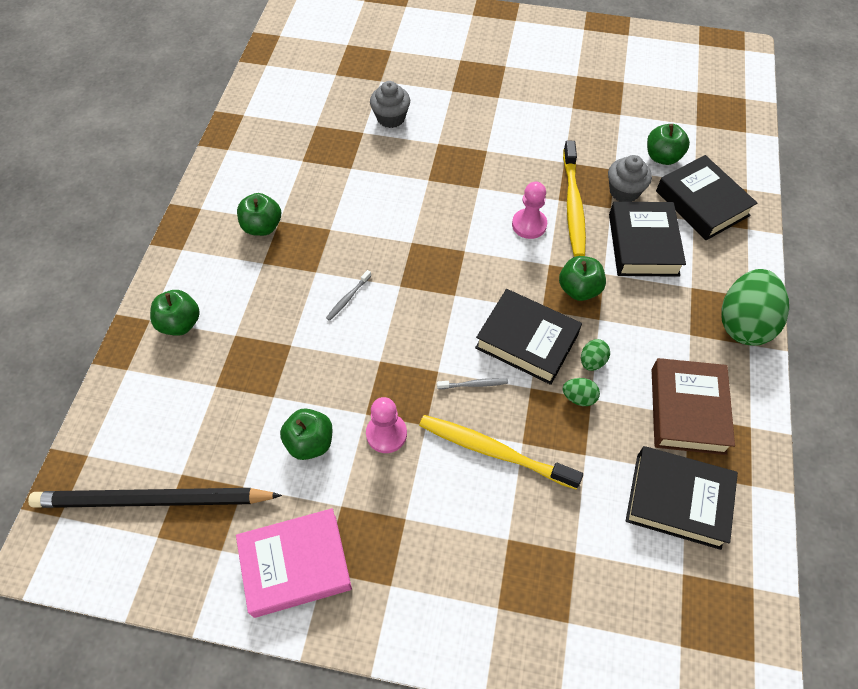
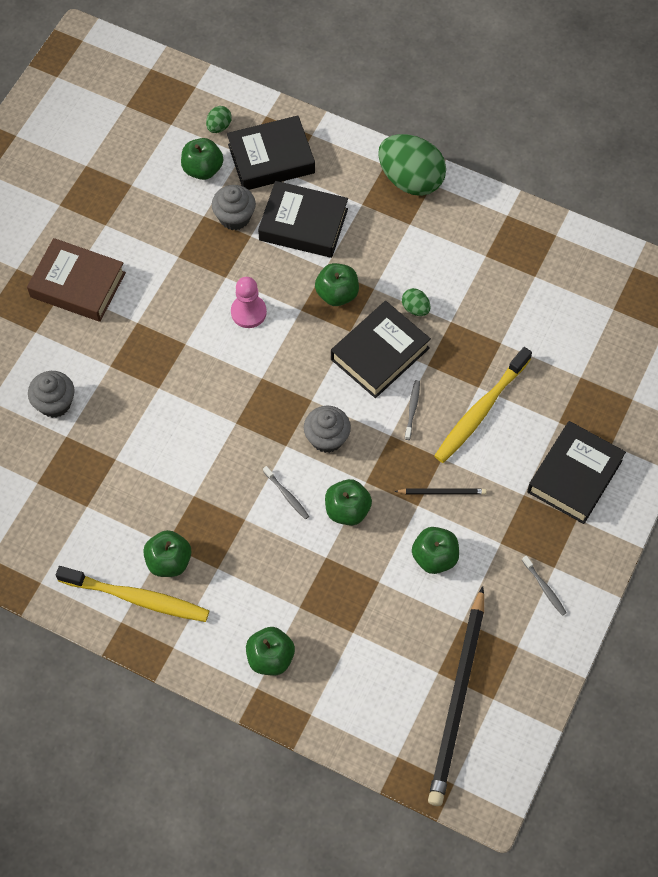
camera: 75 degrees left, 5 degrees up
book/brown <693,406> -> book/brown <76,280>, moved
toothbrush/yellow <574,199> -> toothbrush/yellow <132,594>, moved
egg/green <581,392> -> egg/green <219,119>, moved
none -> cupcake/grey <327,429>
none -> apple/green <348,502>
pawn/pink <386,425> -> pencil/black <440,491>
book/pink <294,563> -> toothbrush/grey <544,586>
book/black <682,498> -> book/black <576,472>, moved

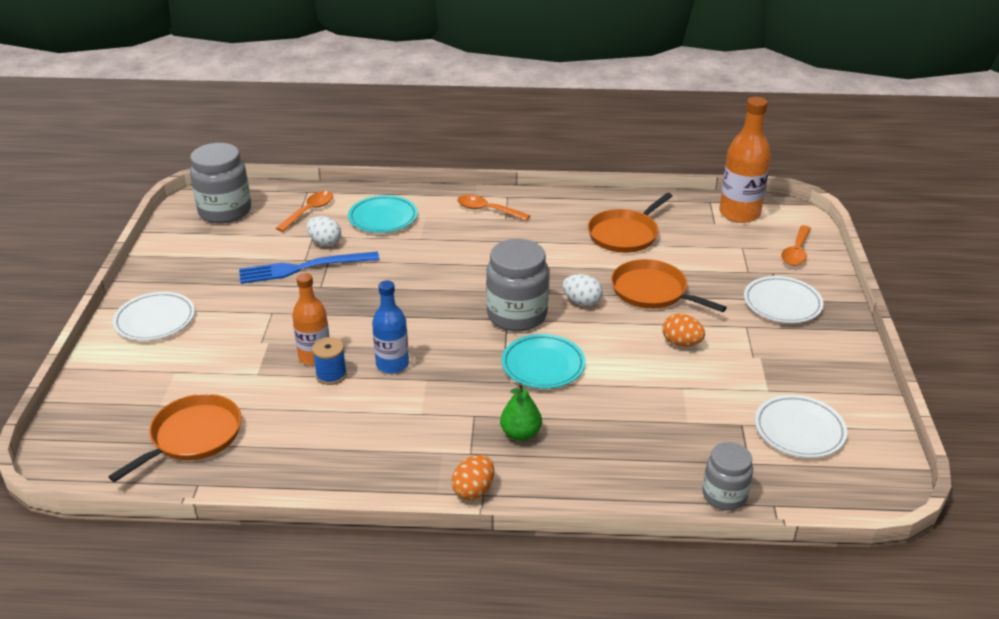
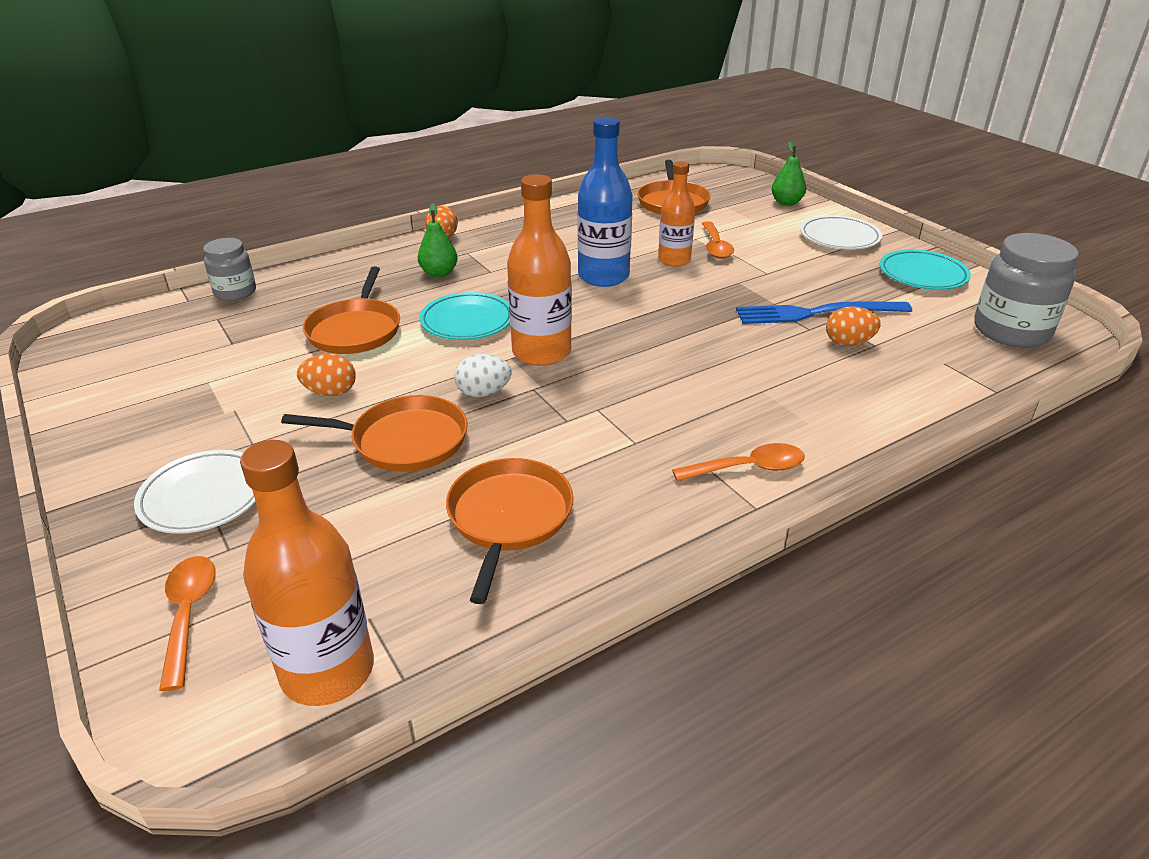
camera: 145 degrees right, 0 degrees up
none -> pan/orange <351,310>
jar/grey <517,285> -> bottle/orange <539,270>
bottle/blue <390,327> -> bottle/blue <605,202>, x1.52
spoon/orange <304,211> -> spoon/orange <717,240>, moved
fork/blue <309,267> -> fork/blue <824,313>, 135 degrees counterclockwise
none -> pear/green <789,173>
egg/white <323,231> -> egg/orange <853,326>
plate/turquoise <383,214> -> plate/turquoise <925,270>, moved
spool/blue <329,361> -> none
plate/white <801,426> -> none

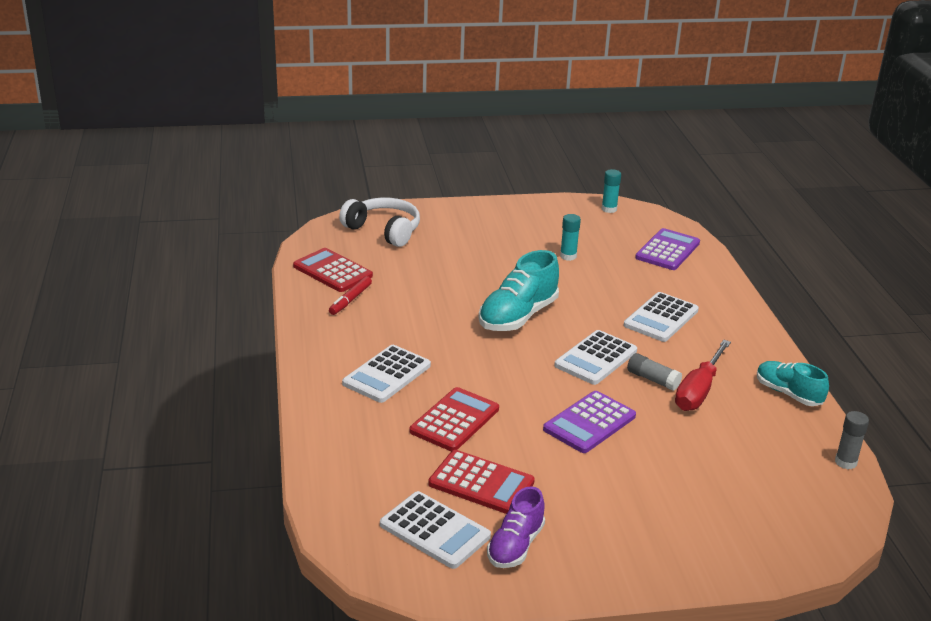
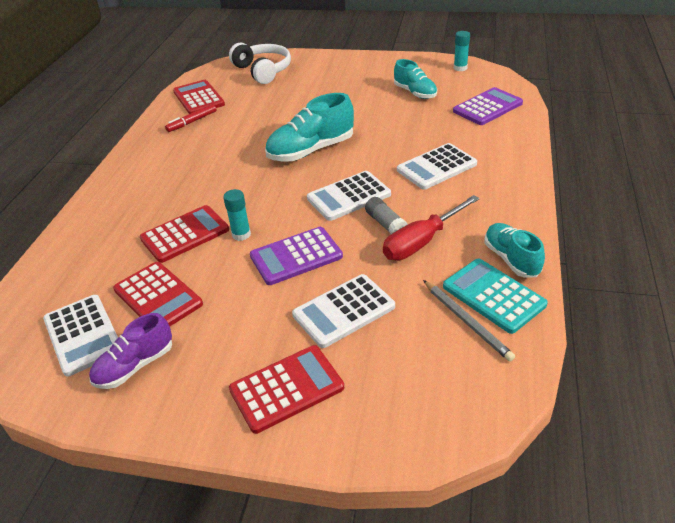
camera: 25 degrees right, 10 degrees up
glue stick/turquoise <570,237> -> glue stick/turquoise <237,215>, moved
none -> calculator/red <286,389>
calculator/white <386,374> -> calculator/white <343,311>, moved
none -> shoe/turquoise <415,79>
none -> pencil/grey <469,321>
none -> calculator/turquoise <495,296>
glue stick/grey <852,440> -> none

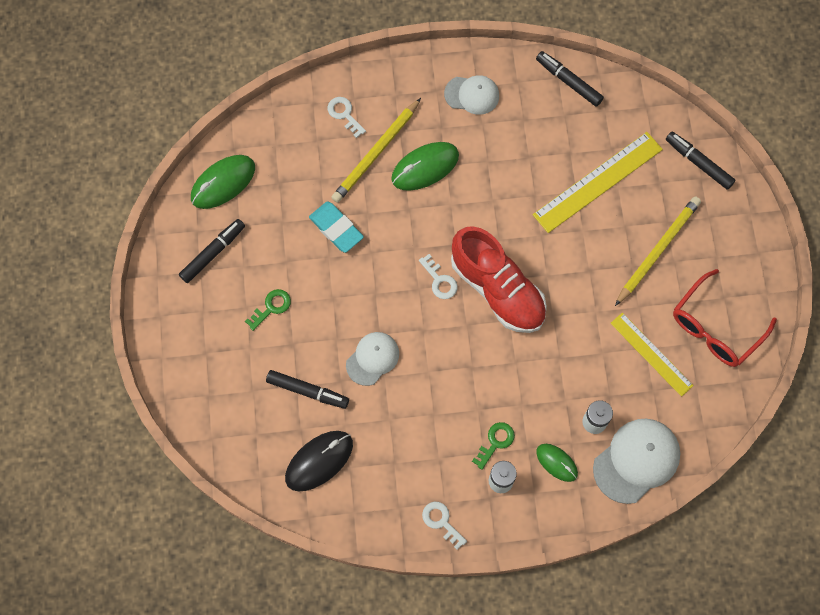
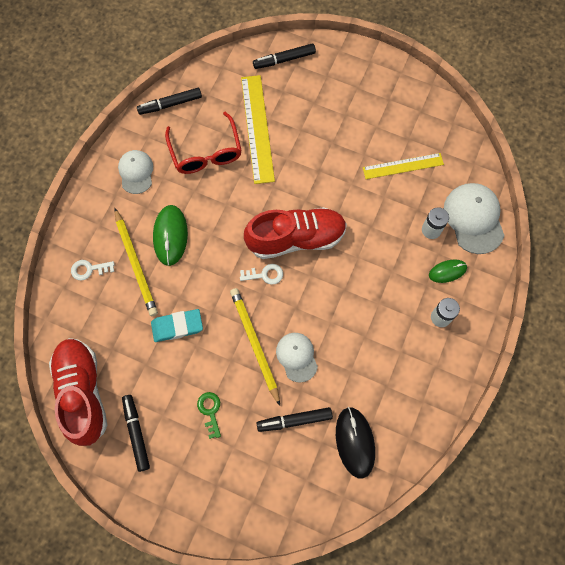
camera: 60 degrees left, 0 degrees up
mouse/green <223,182> -> shoe/red <78,392>
cap/white <471,95> -> cap/white <135,172>, 45 degrees counterclockwise
glasses/red <725,318> -> glasses/red <203,143>, moved
pencil/yellow <658,251> -> pencil/yellow <255,347>, moved
marker/black <307,389> -> marker/black <295,419>, 150 degrees counterclockwise
key/white <444,526> -> none
key/green <493,446> -> none

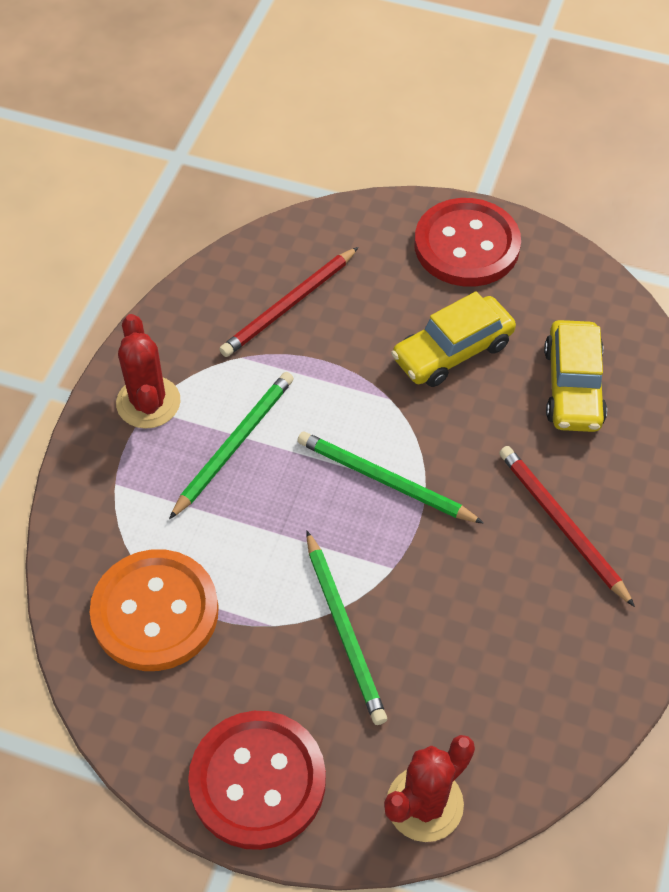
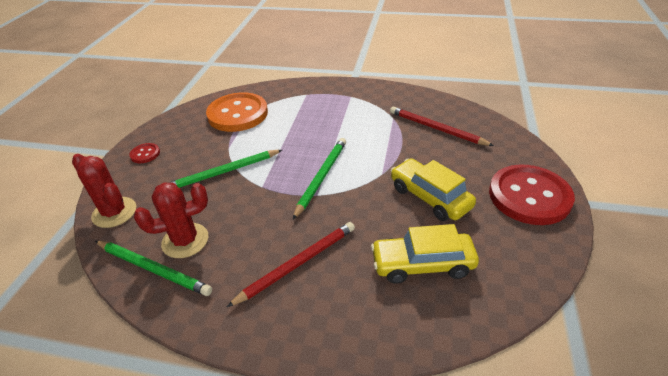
camera: 85 degrees right, 15 degrees down
pencil/green <231,445> -> pencil/green <153,268>, moved
button/red <257,780> -> button/red <144,153>, x0.43
cactus/red <148,371> -> cactus/red <171,220>, moved

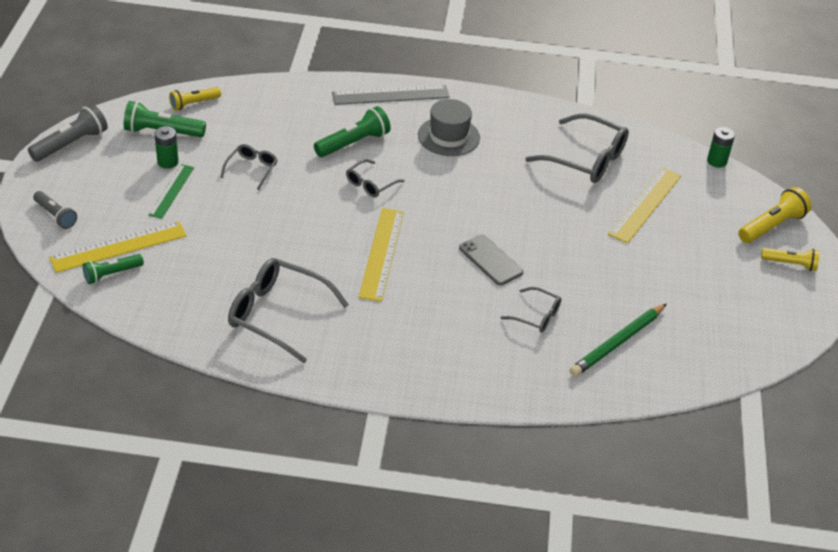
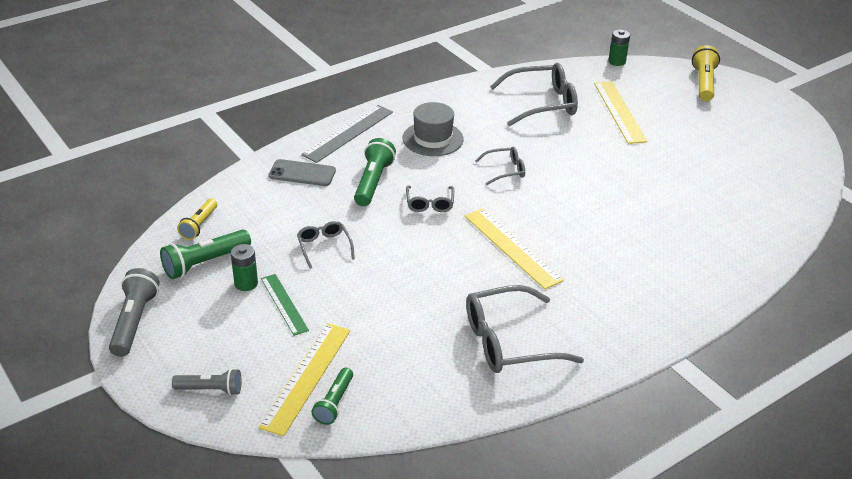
camera: 40 degrees left, 5 degrees down
phone/grey <491,260> -> phone/grey <302,172>, moved
glasses/grey <531,309> -> glasses/grey <500,165>, moved
pencil/green <618,340> -> none
flashlight/yellow <790,259> -> none

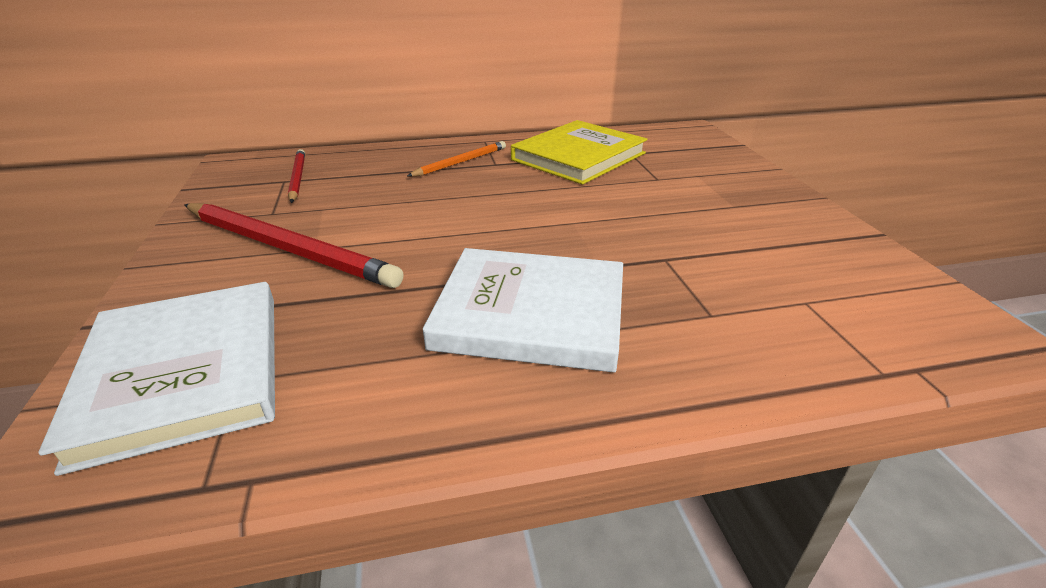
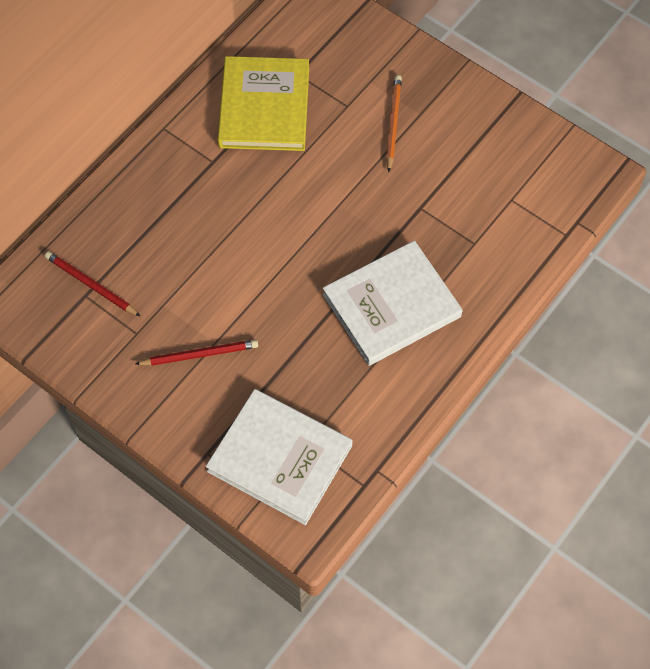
camera: 40 degrees left, 30 degrees up
pencil/red <293,245> -> pencil/red <196,352>, x0.54
pencil/orange <456,159> -> pencil/orange <394,123>, moved

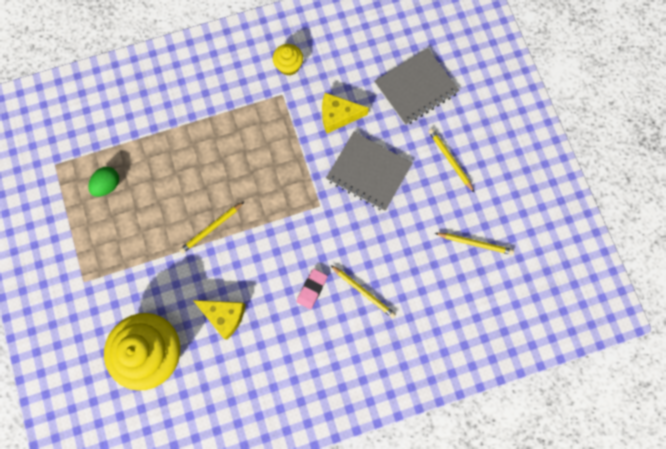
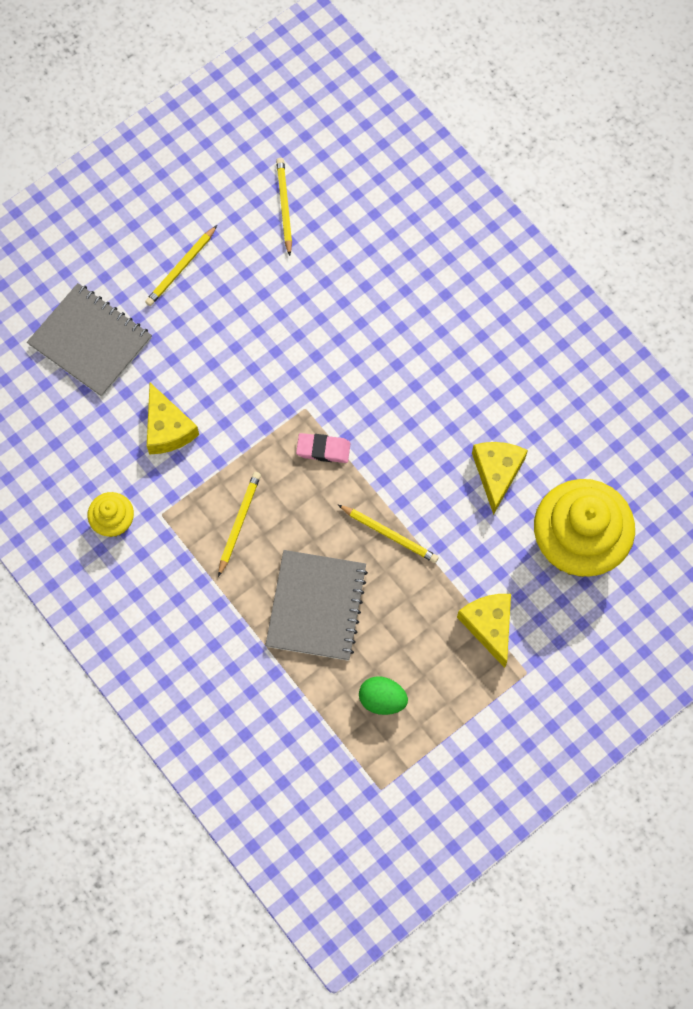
camera: 110 degrees left, 5 degrees down
pencil/yellow <363,291> -> pencil/yellow <239,524>, moved
notebook/grey <369,171> -> notebook/grey <316,605>, moved
eraser/pink <312,289> -> eraser/pink <323,448>, moved
none -> cheese/yellow <484,631>

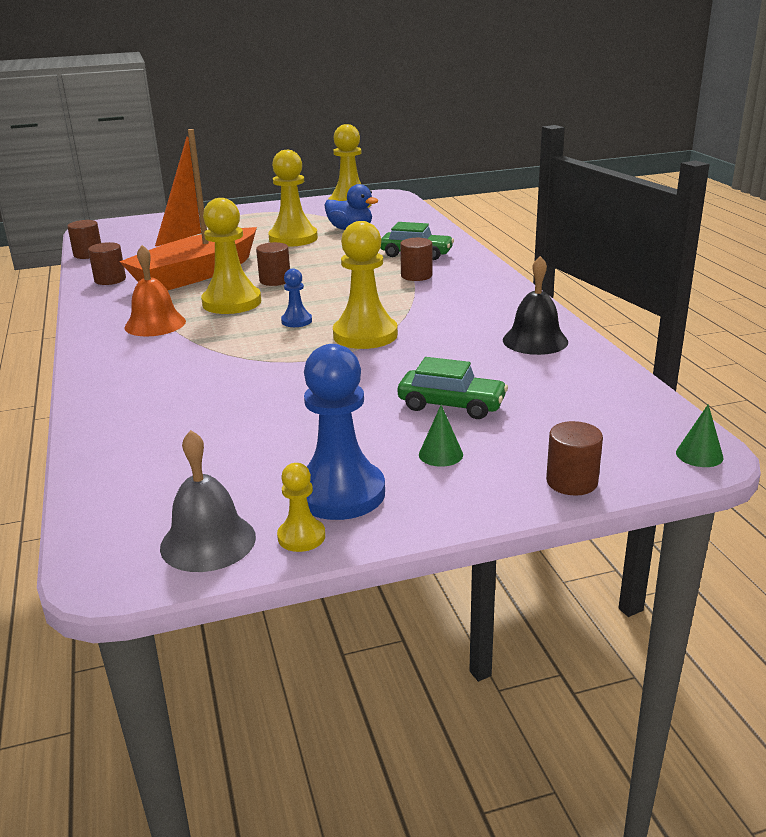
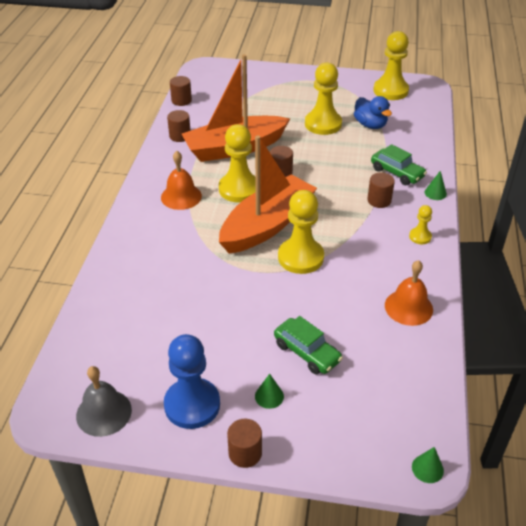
camera: 25 degrees right, 15 degrees up
pawn/blue <296,298> -> boat/orange <268,194>
cylinder/brown <574,458> -> cylinder/brown <244,443>, moved
bell/black <535,305> -> bell/orange <409,293>
pawn/yellow <301,507> -> pawn/yellow <420,224>, moved
none -> cone/green <436,185>

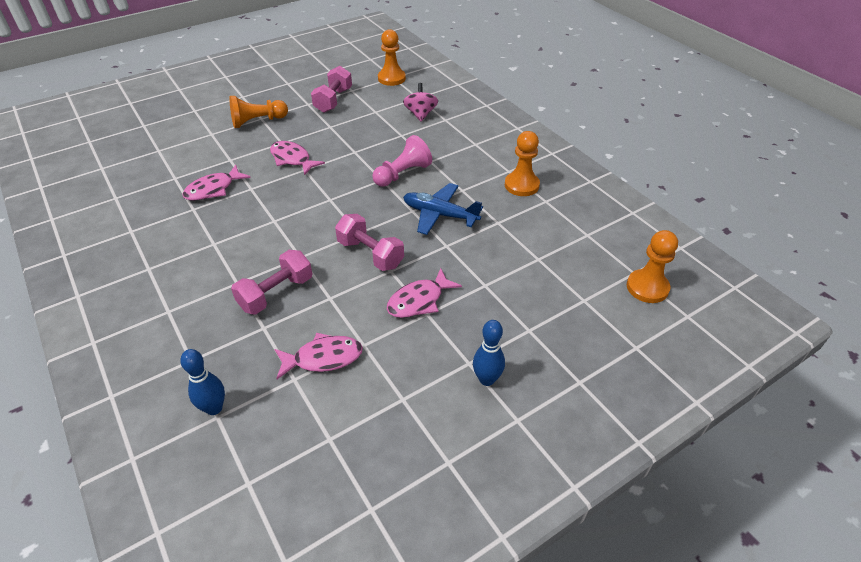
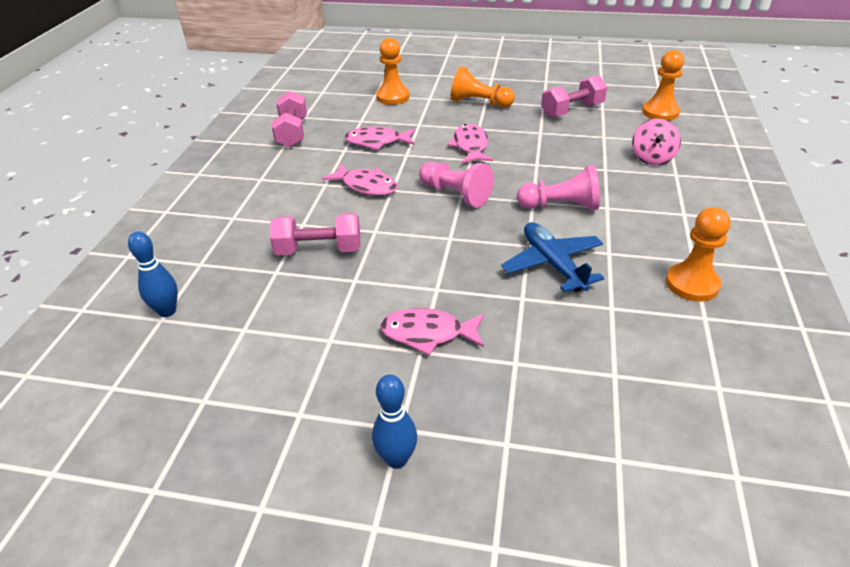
camera: 45 degrees right, 5 degrees down
dumbbell/pink <369,242> -> dumbbell/pink <289,119>, moved
fish/pink <319,356> -> fish/pink <360,179>, moved
pawn/orange <652,266> -> pawn/orange <392,71>, moved
none -> pawn/pink <456,184>
spinning top/pink <420,102> -> spinning top/pink <656,142>, 150 degrees clockwise

